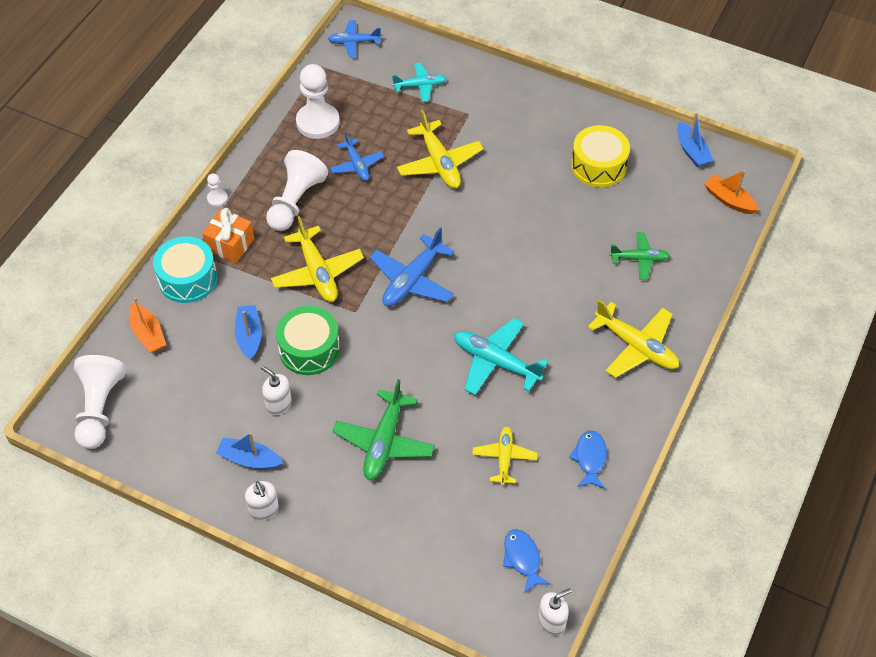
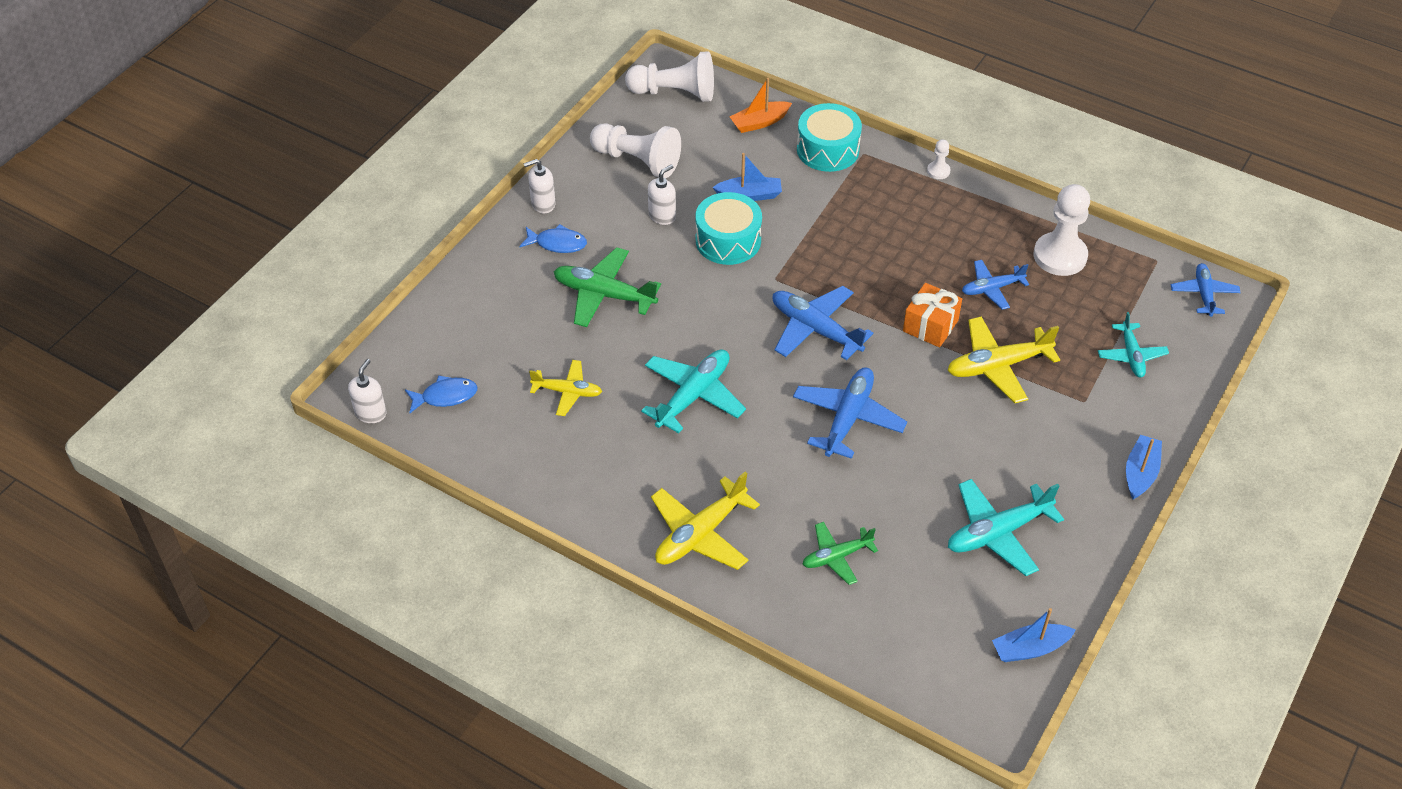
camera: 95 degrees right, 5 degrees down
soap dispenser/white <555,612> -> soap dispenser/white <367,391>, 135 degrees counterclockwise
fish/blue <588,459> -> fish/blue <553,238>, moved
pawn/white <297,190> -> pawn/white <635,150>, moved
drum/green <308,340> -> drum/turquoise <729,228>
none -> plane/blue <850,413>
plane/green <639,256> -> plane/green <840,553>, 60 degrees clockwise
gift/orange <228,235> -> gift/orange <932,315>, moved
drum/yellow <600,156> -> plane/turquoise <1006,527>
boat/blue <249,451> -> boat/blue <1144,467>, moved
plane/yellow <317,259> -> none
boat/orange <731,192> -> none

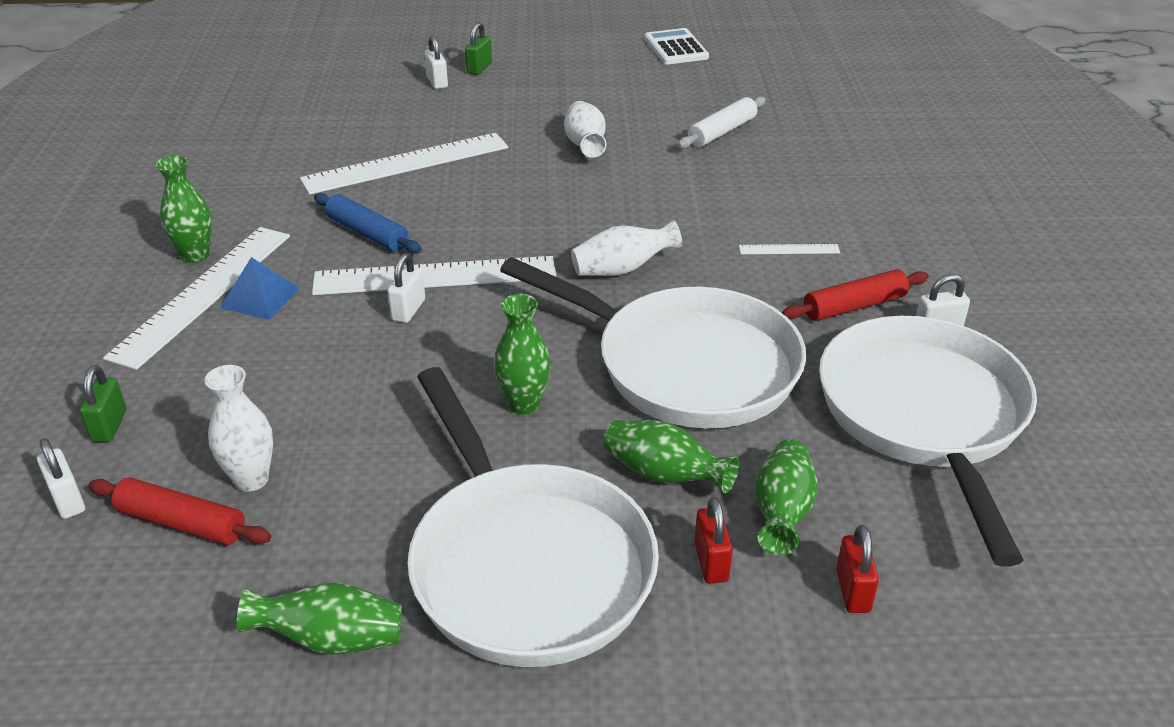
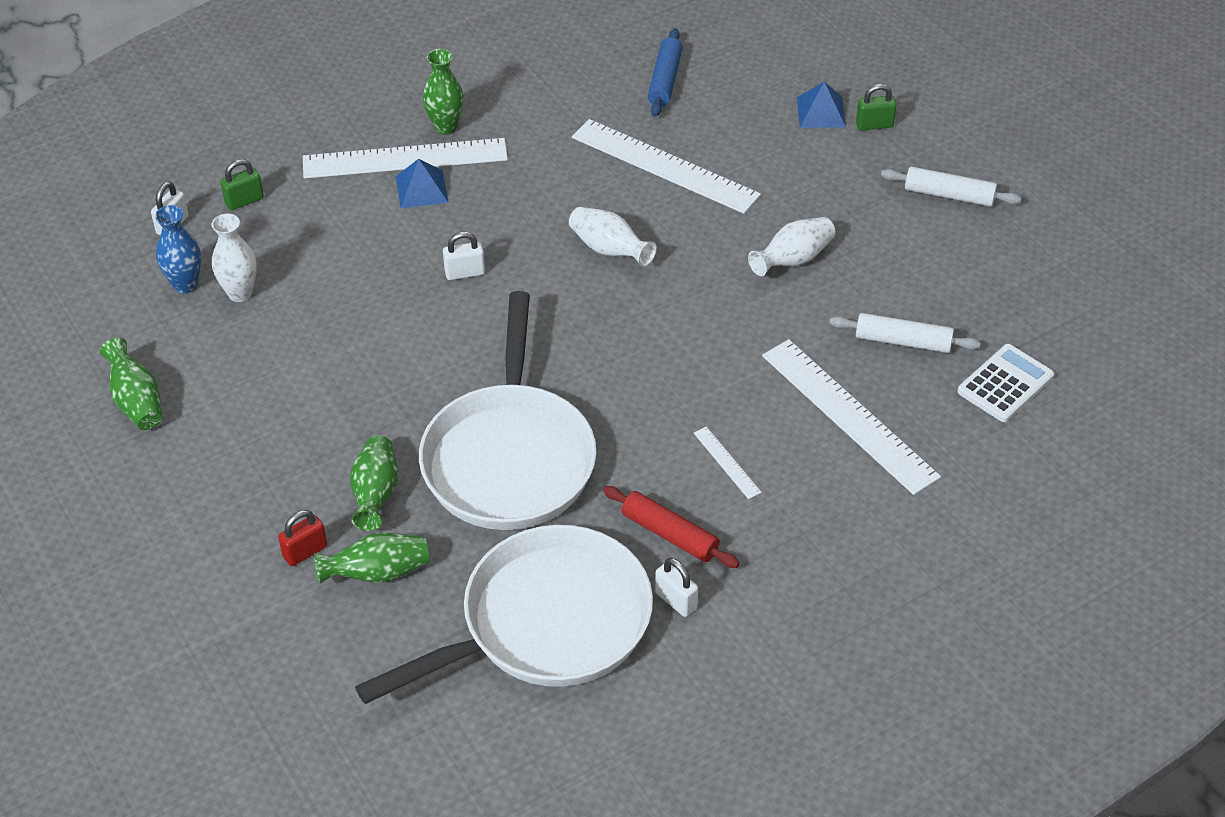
camera: 60 degrees right, 10 degrees up
rolling pin/red <179,511> -> vase/blue <178,249>
vase/white <626,248> -> vase/white <613,237>, moved
rolling pin/blue <368,223> -> rolling pin/blue <665,72>, moved
ruler/white <434,275> -> ruler/white <851,417>, moved
padlock/white <436,62> -> pyramid/blue <821,105>
none -> rolling pin/white <951,186>
calculator/white <676,46> -> calculator/white <1006,383>, moved
pan/white <533,517> -> none
vase/green <522,354> -> none
padlock/red <857,569> -> none

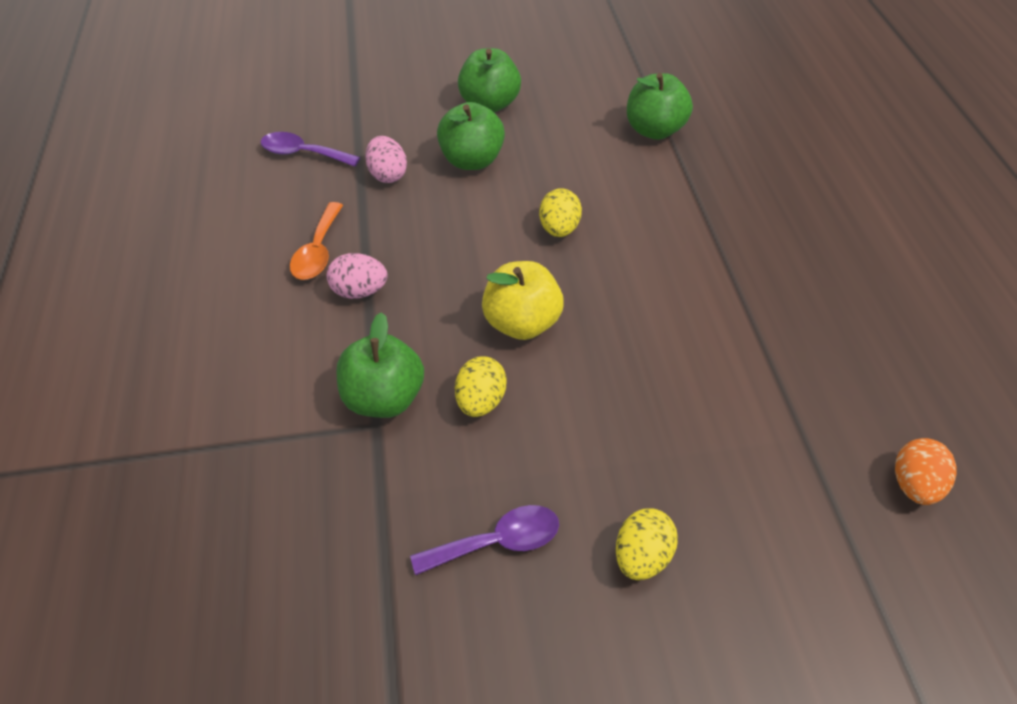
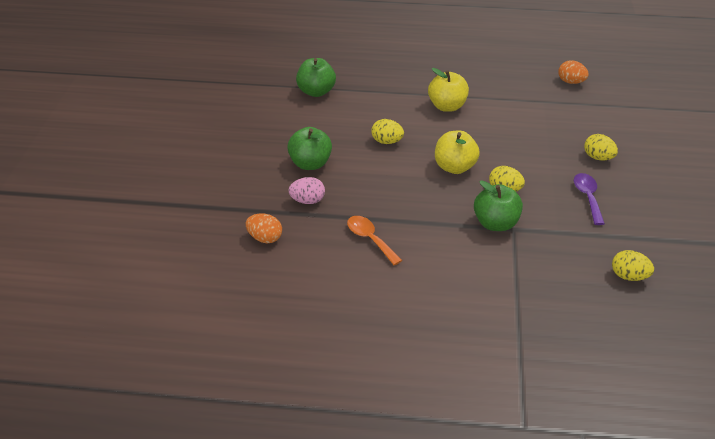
camera: 75 degrees left, 10 degrees down
spoon/purple <310,149> -> egg/orange <264,228>
spoon/orange <316,241> -> spoon/orange <374,240>, 150 degrees counterclockwise
none -> apple/yellow <448,90>
none -> egg/yellow <633,265>
egg/pink <357,276> -> none
apple/green <489,80> -> none

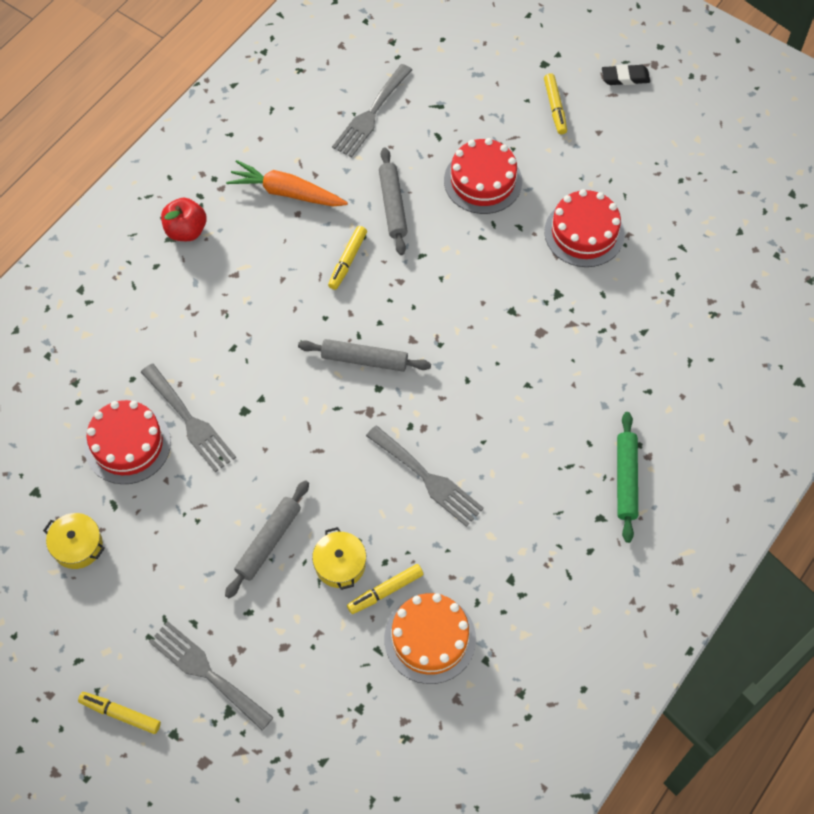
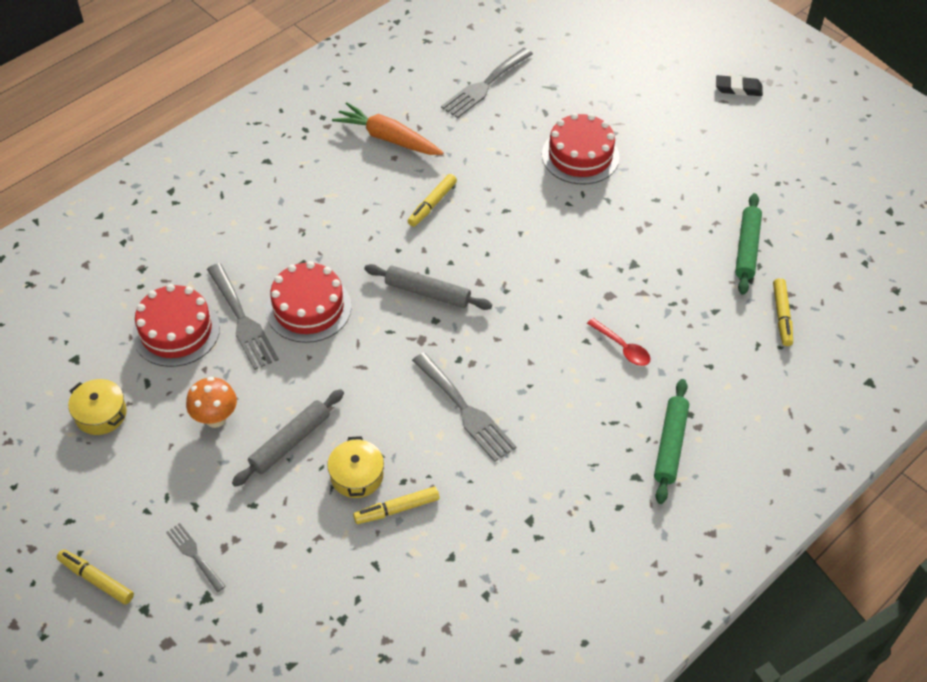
camera: 10 degrees right, 10 degrees down
fork/grey <211,675> -> fork/grey <195,557>, x0.56
none -> mushroom/orange <211,402>
cake/red <584,228> -> cake/red <309,302>, moved
none -> spoon/red <619,342>
none -> rolling pin/green <748,244>
marker/yellow <555,103> -> marker/yellow <783,312>, moved
apple/red <184,219> -> none
rolling pin/grey <393,201> -> none
cake/orange <430,638> -> none

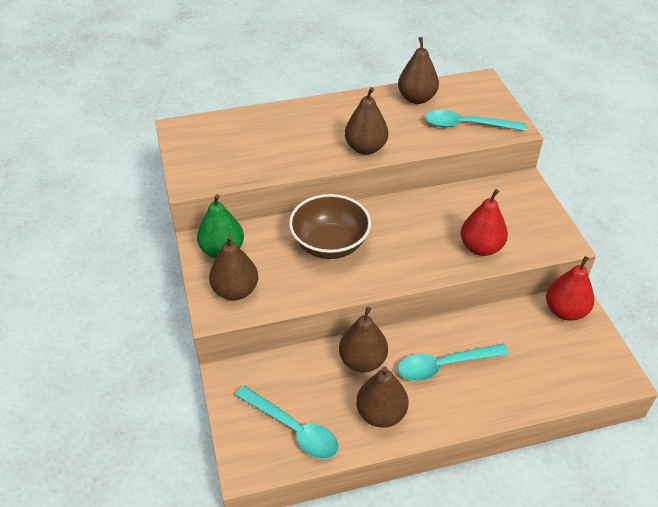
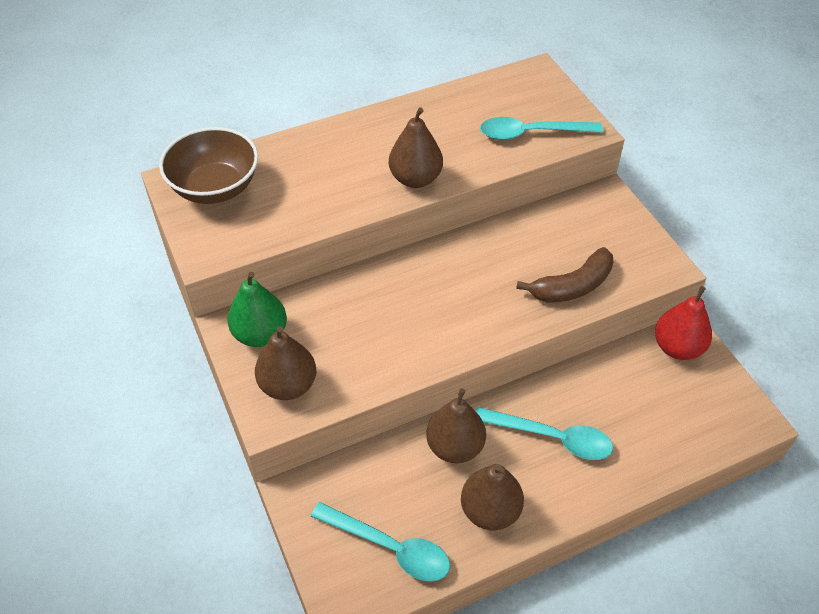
camera: 10 degrees left, 5 degrees up
bowl/brown <330,226> -> bowl/brown <208,165>, moved
spoon/turquoise <453,362> -> spoon/turquoise <544,433>, 135 degrees counterclockwise
pear/red <484,222> -> banana/brown <564,275>
pear/brown <418,70> -> none

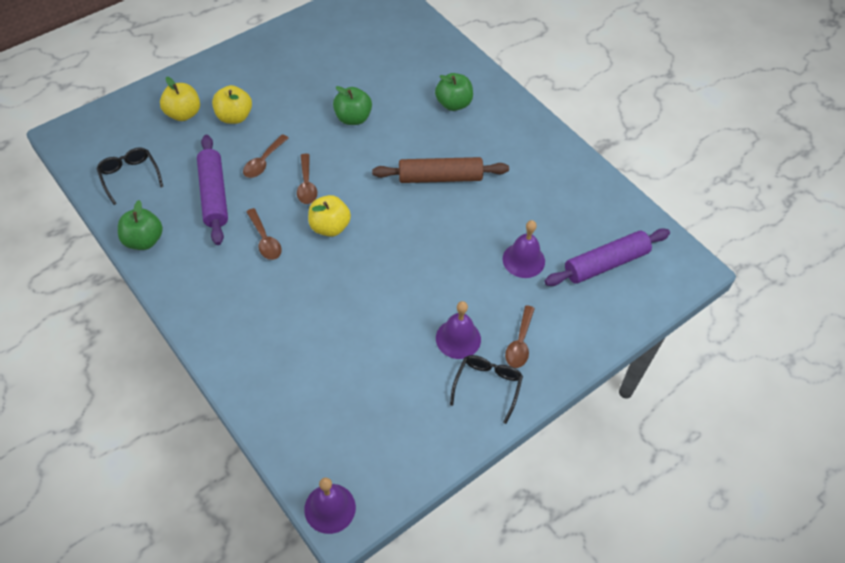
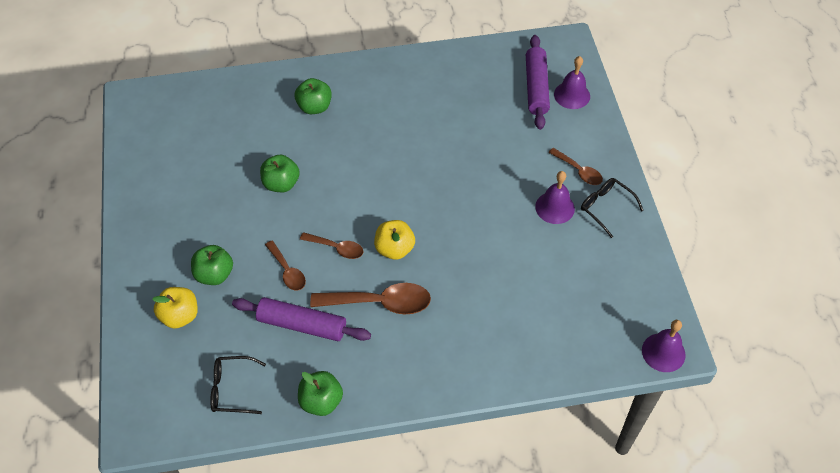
camera: 60 degrees left, 0 degrees up
apple/yellow <232,104> -> apple/green <212,265>
spoon/brown <264,234> -> spoon/brown <370,298>, x1.71
bell/purple <524,249> -> bell/purple <572,82>, moved
rolling pin/brown <440,170> -> none

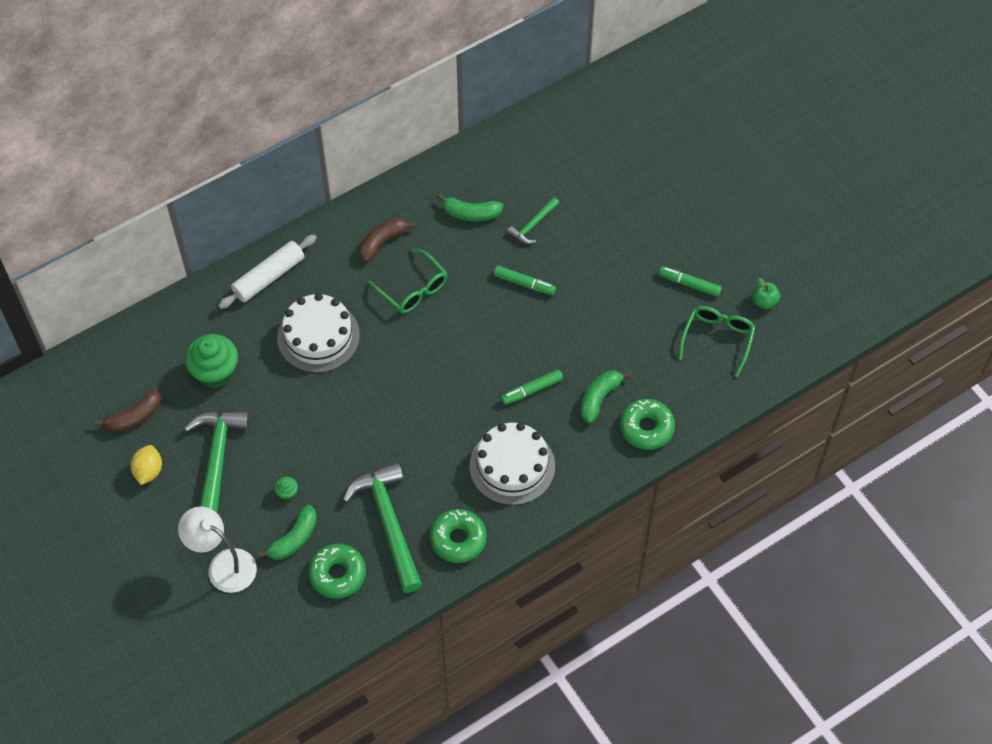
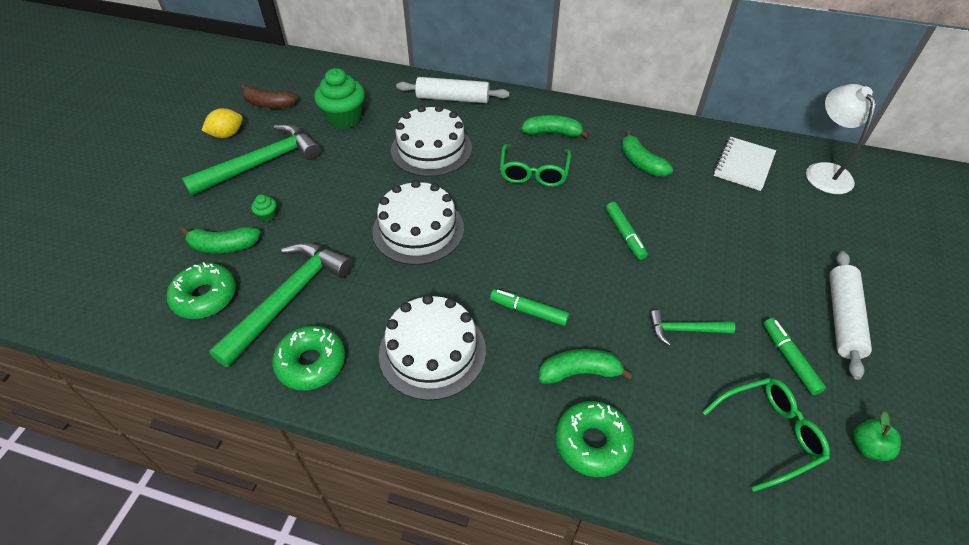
camera: 50 degrees right, 10 degrees down
none -> cake/white <418,222>
banana/brown <387,240> -> banana/green <555,127>
hammer/green <533,220> -> hammer/green <692,328>, moved
none -> notebook/white <744,164>
lamp/white <217,549> -> lamp/white <841,139>, moved
none -> rolling pin/white <850,315>

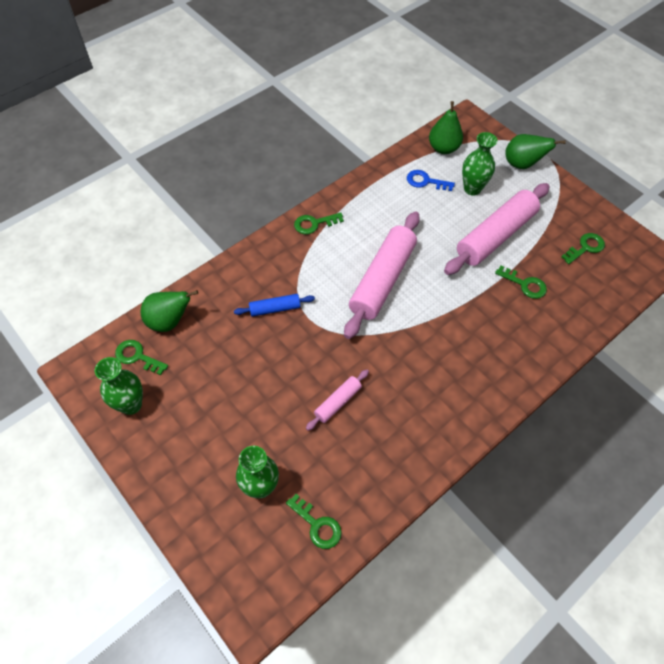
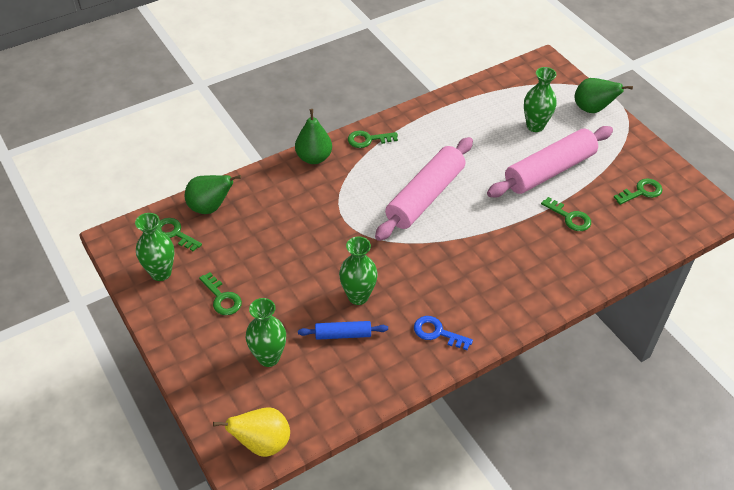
camera: 10 degrees right, 10 degrees down
key/green <314,521> -> key/green <220,293>, moved
none -> pear/yellow <251,432>
pear/green <446,127> -> pear/green <313,136>, moved
rolling pin/blue <274,305> -> rolling pin/blue <343,330>, moved
rolling pin/pink <337,400> -> vase/green <358,270>
key/blue <431,180> -> key/blue <443,333>, moved

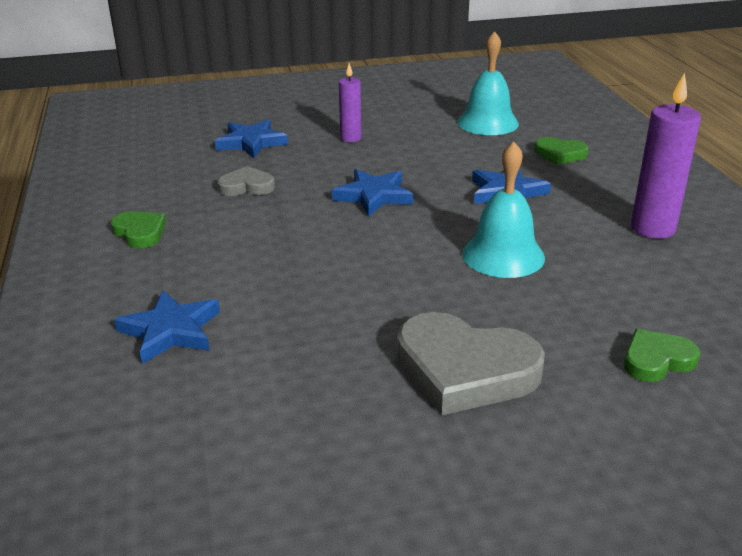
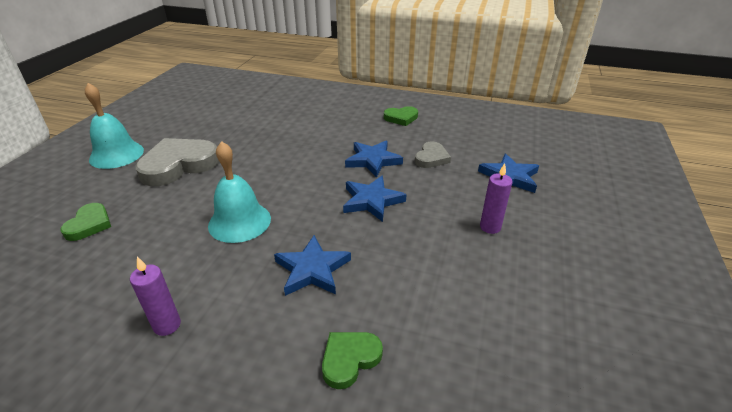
camera: 120 degrees right, 5 degrees up
bell/turquoise <488,83> -> bell/turquoise <114,126>, moved
candle/purple <666,156> -> candle/purple <155,296>, x0.60
star/blue <167,327> -> star/blue <374,159>, moved

